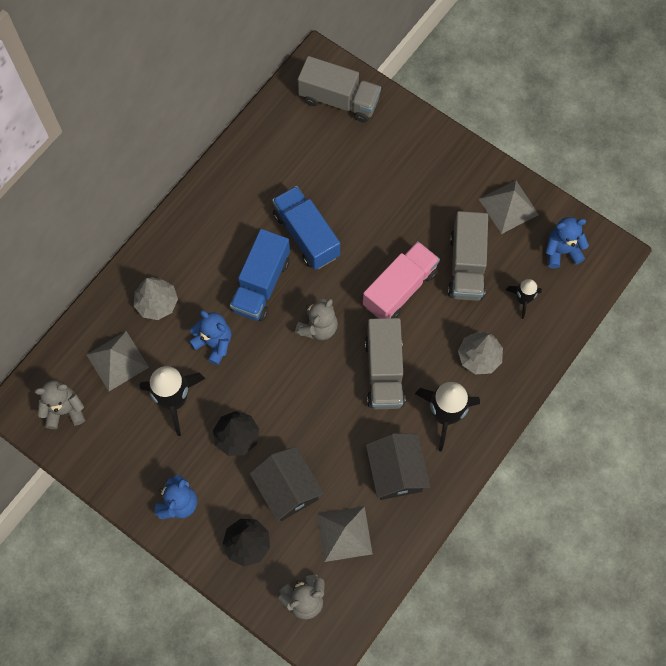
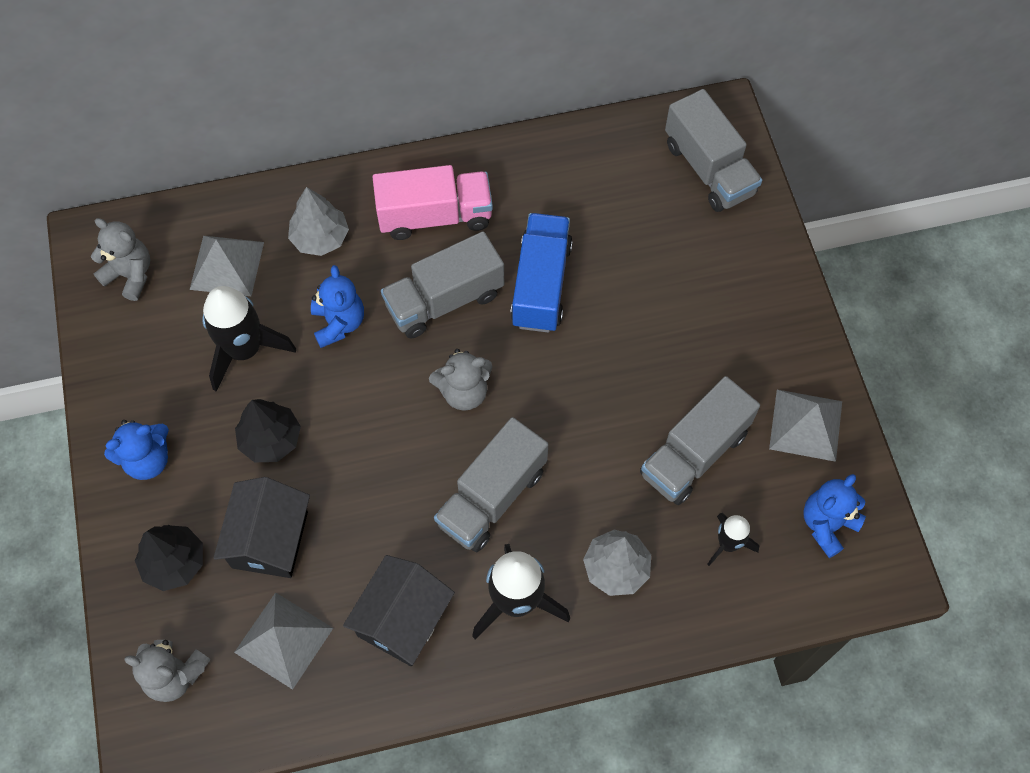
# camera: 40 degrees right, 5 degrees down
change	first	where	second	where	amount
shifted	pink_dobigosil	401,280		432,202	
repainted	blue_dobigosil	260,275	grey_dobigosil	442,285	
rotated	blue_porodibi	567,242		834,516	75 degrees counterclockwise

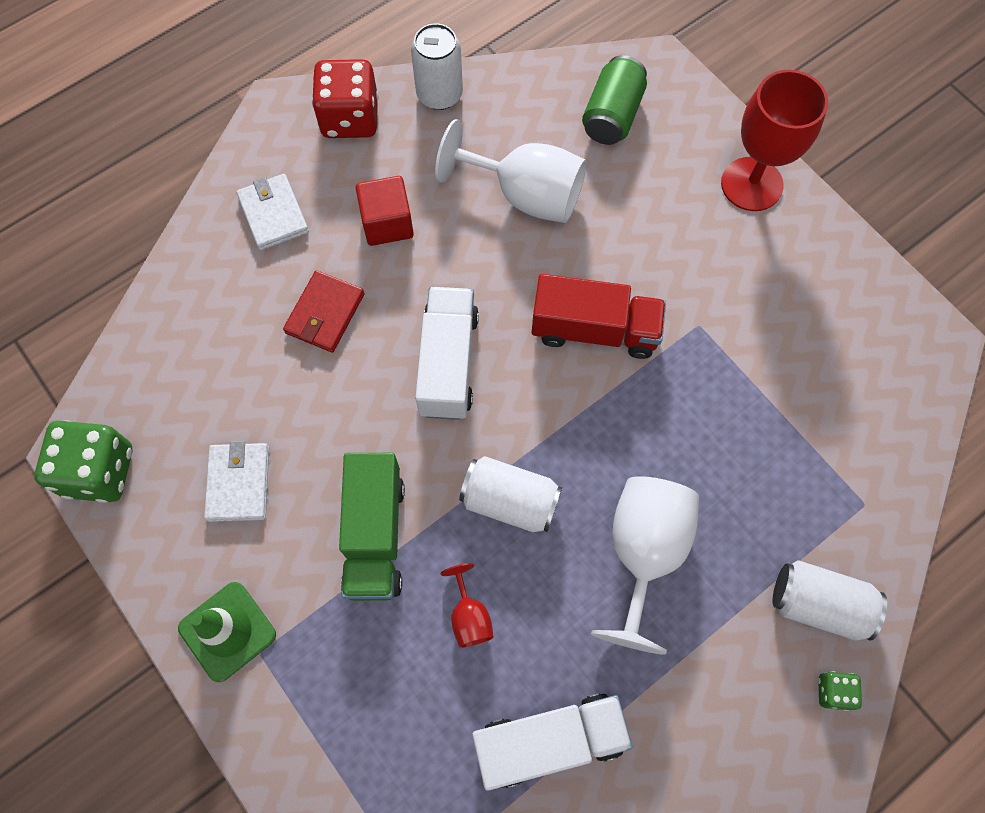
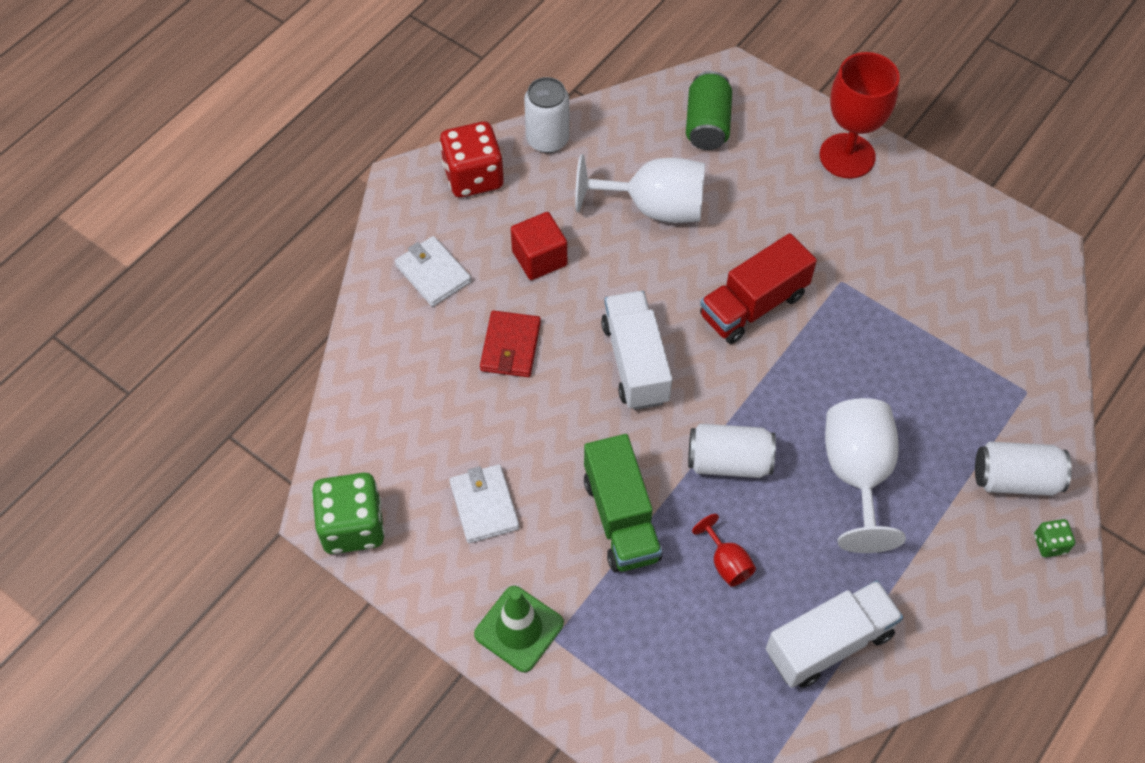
# camera: 15 degrees left, 10 degrees down
change	first	where	second	where	amount
rotated	red_dobigosil	598,316		758,288	150 degrees clockwise

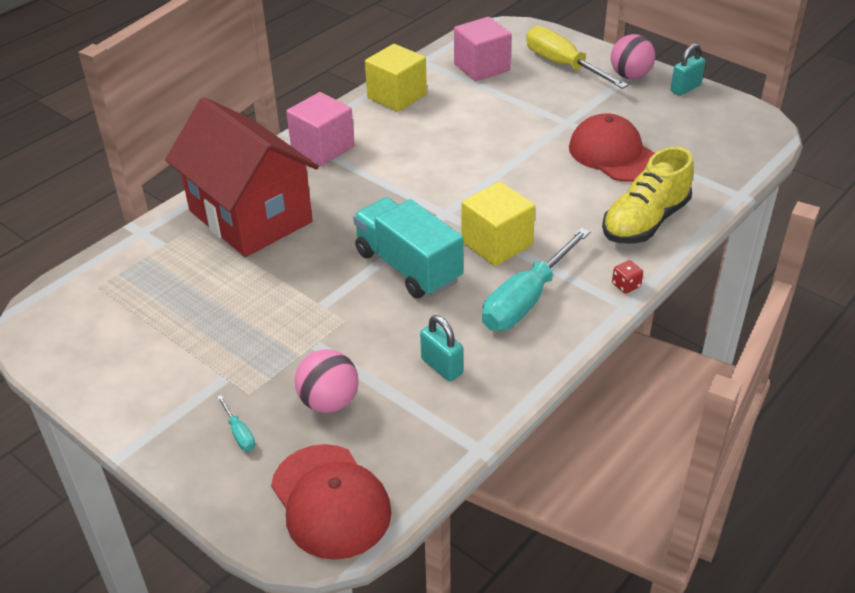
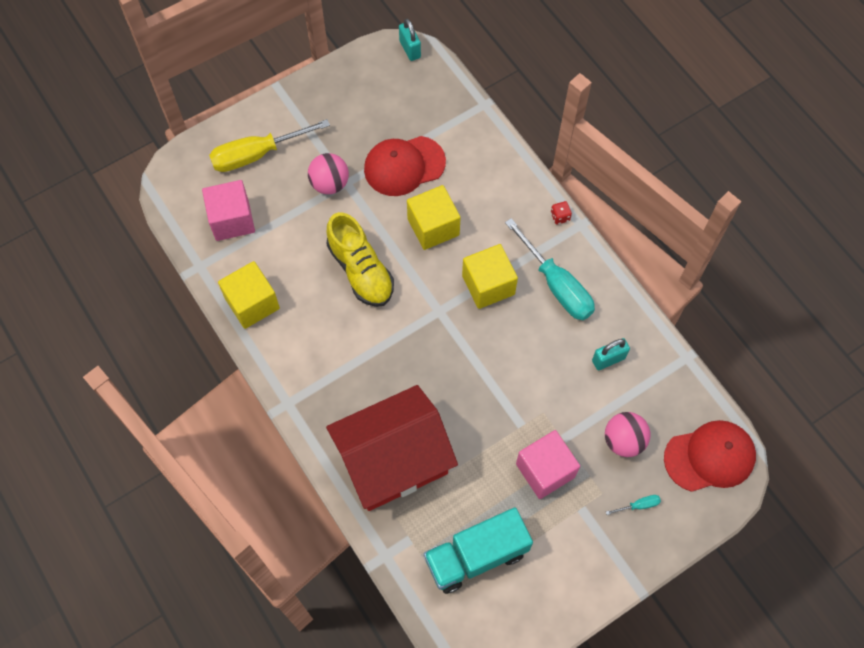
# camera: 75 degrees left, 25 degrees up
change	first	where	second	where	amount
new			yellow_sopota	434,217	
shifted	pink_sopota	320,129		548,464	
shifted	turquoise_dobigosil	408,247		478,550	
shifted	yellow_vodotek	648,195		360,259	
shifted	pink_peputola	633,56		328,173	
shifted	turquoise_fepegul	688,69		410,40	

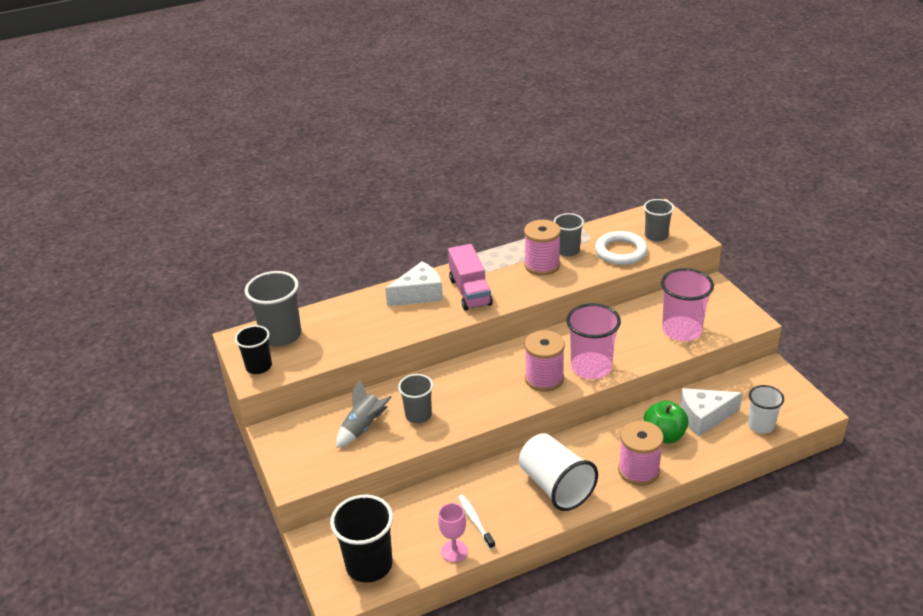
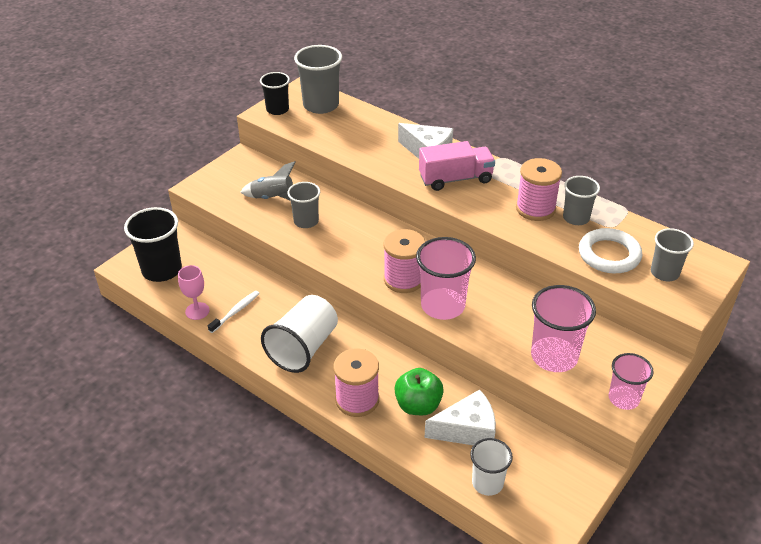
# camera: 60 degrees right, 5 degrees up
change	first	where	second	where	amount
new			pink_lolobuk	631,381	
rotated	pink_dobigosil	470,277		457,166	150 degrees counterclockwise
rotated	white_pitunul	711,412		460,417	120 degrees clockwise

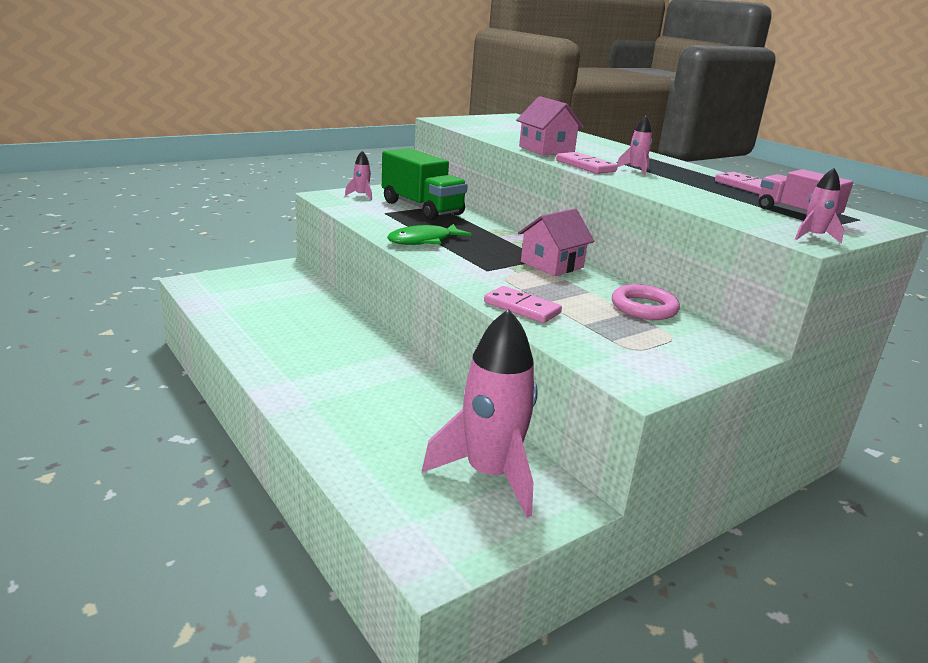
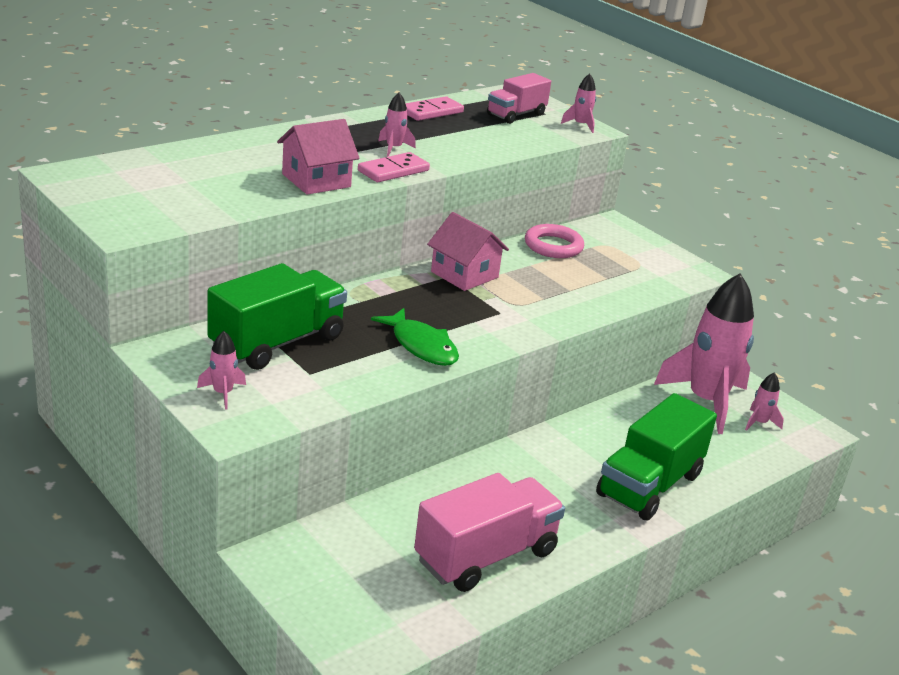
# camera: 95 degrees left, 5 degrees up
change	first	where	second	where	amount
gone	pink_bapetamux	523,304			
new			pink_dobigosil	489,532	
new			green_dobigosil	656,457	
new			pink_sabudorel	764,401	

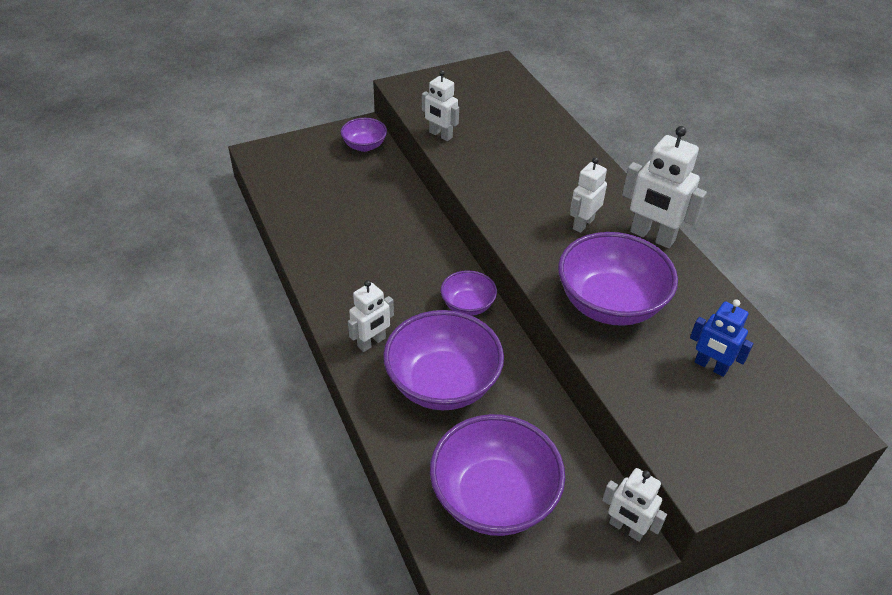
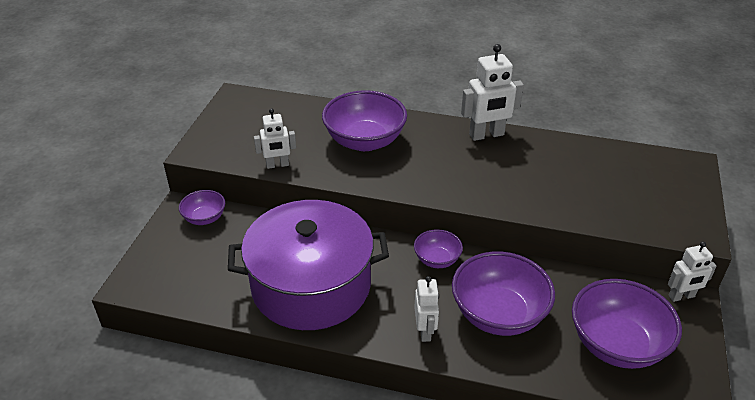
# camera: 50 degrees left, 5 degrees down
change	first	where	second	where	amount
gone	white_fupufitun	588,195			
gone	blue_fupufitun	721,338			
new			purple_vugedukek	308,265	
shifted	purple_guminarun	618,279		364,120	

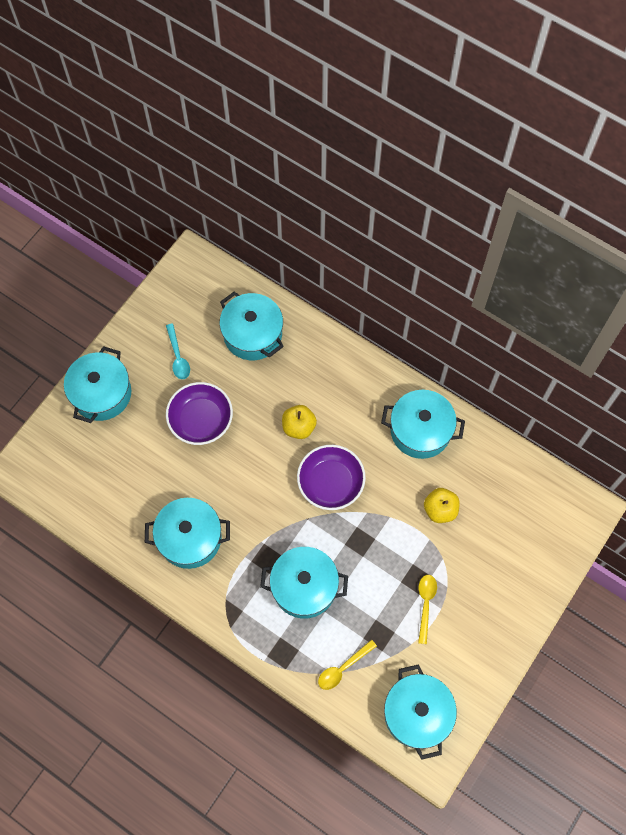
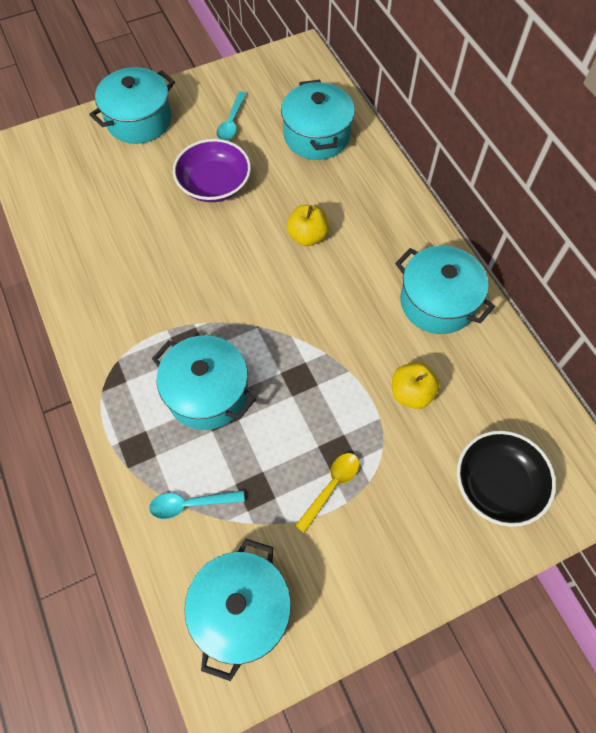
# camera: 30 degrees right, 5 degrees down
change	first	where	second	where	amount
gone	turquoise_vugedukek	187,533			
gone	purple_guminarun	331,477			
new			black_guminarun	506,479	
repainted	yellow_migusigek	347,665	turquoise_migusigek	197,505	

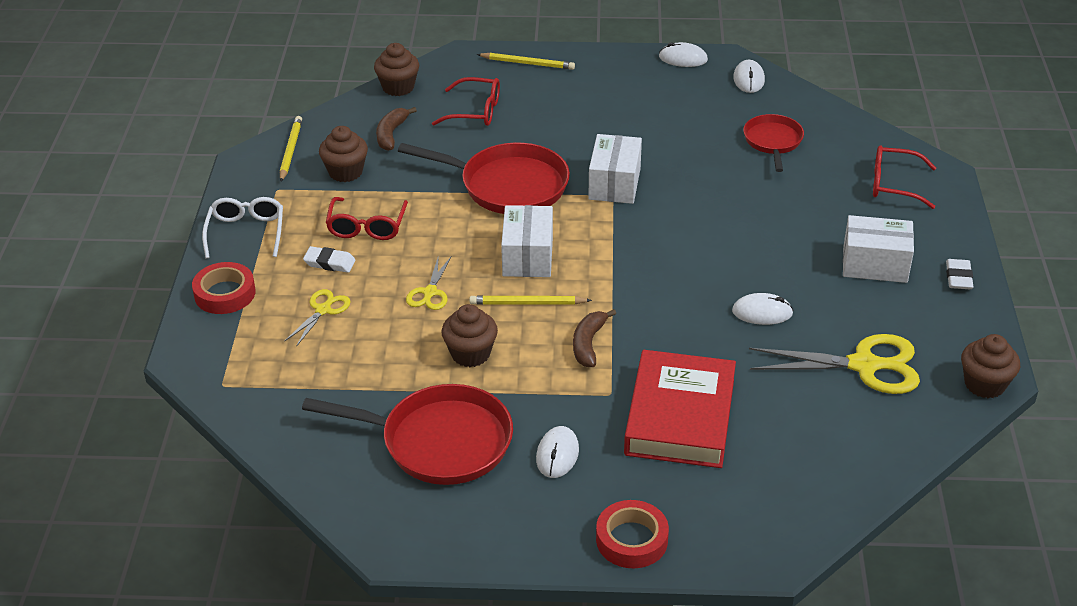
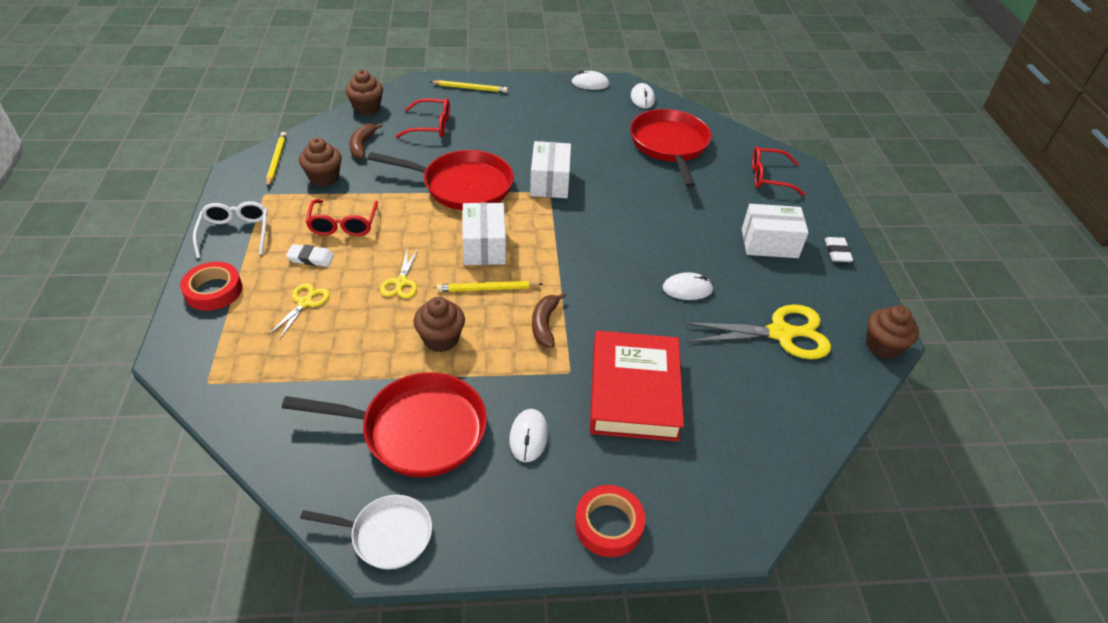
# camera: 10 degrees left, 5 degrees up
change	first	where	second	where	amount
new			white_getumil	366,532	
scaled	red_getumil	773,143		670,148	x1.71

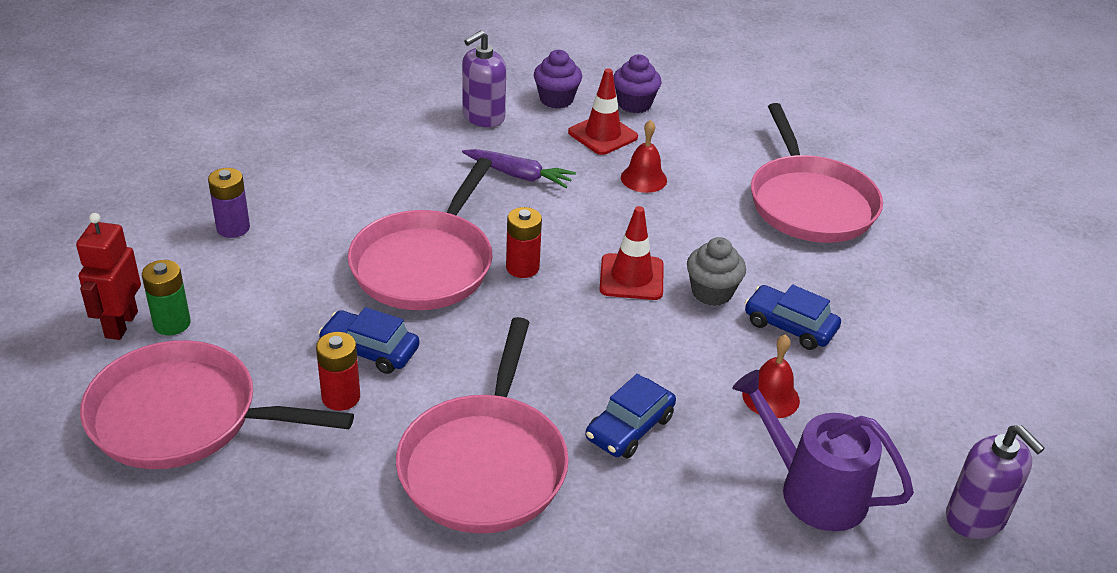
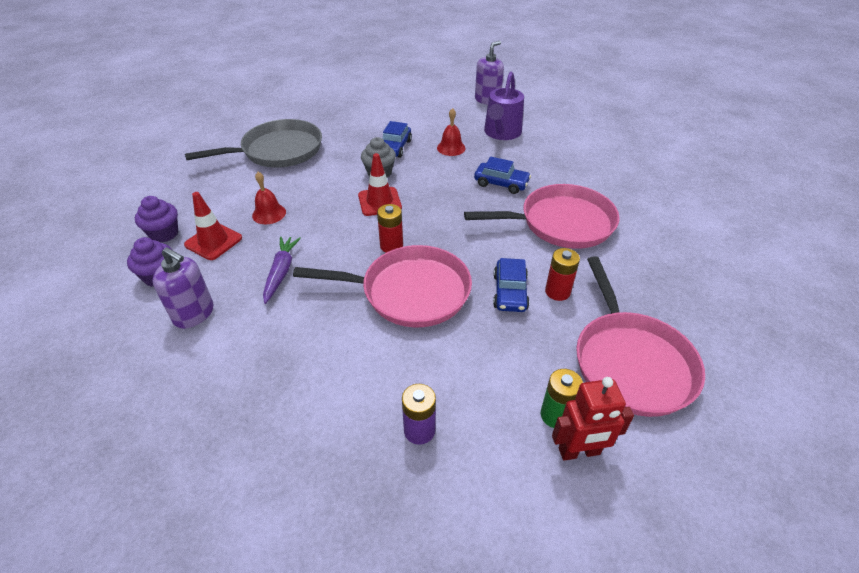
# camera: 105 degrees left, 5 degrees up
change	first	where	second	where	amount
repainted	pink_getumil	817,173	grey_getumil	253,143	

